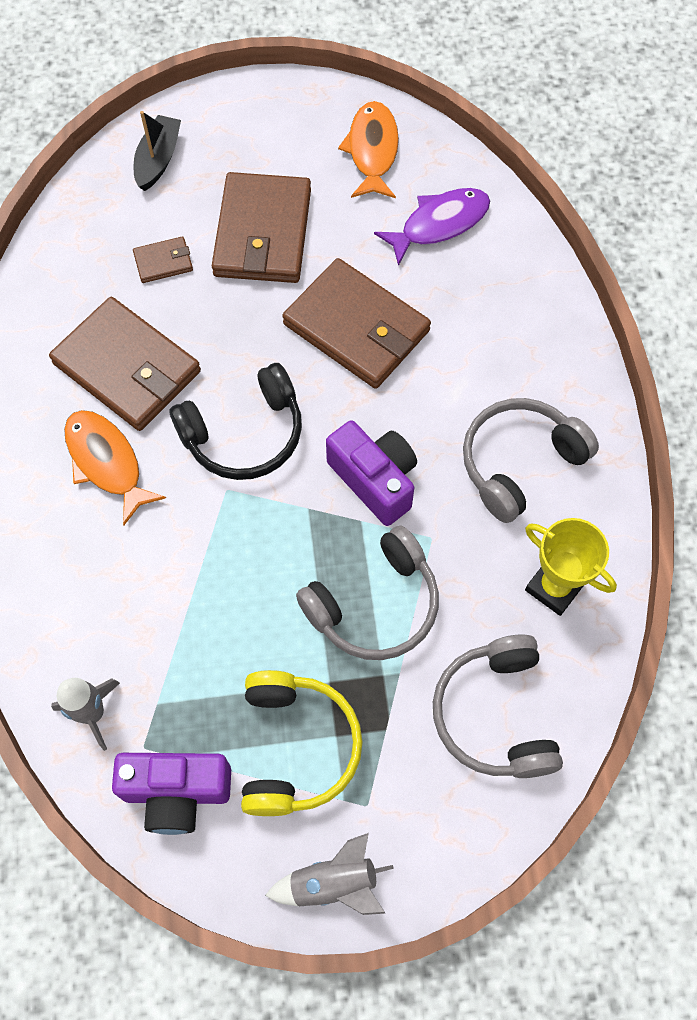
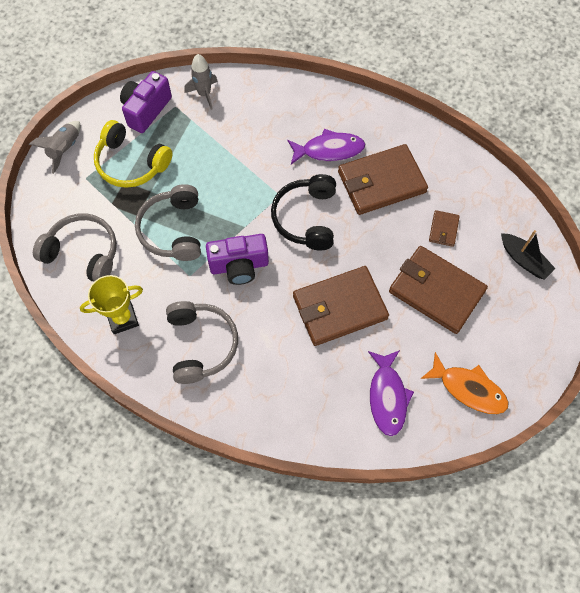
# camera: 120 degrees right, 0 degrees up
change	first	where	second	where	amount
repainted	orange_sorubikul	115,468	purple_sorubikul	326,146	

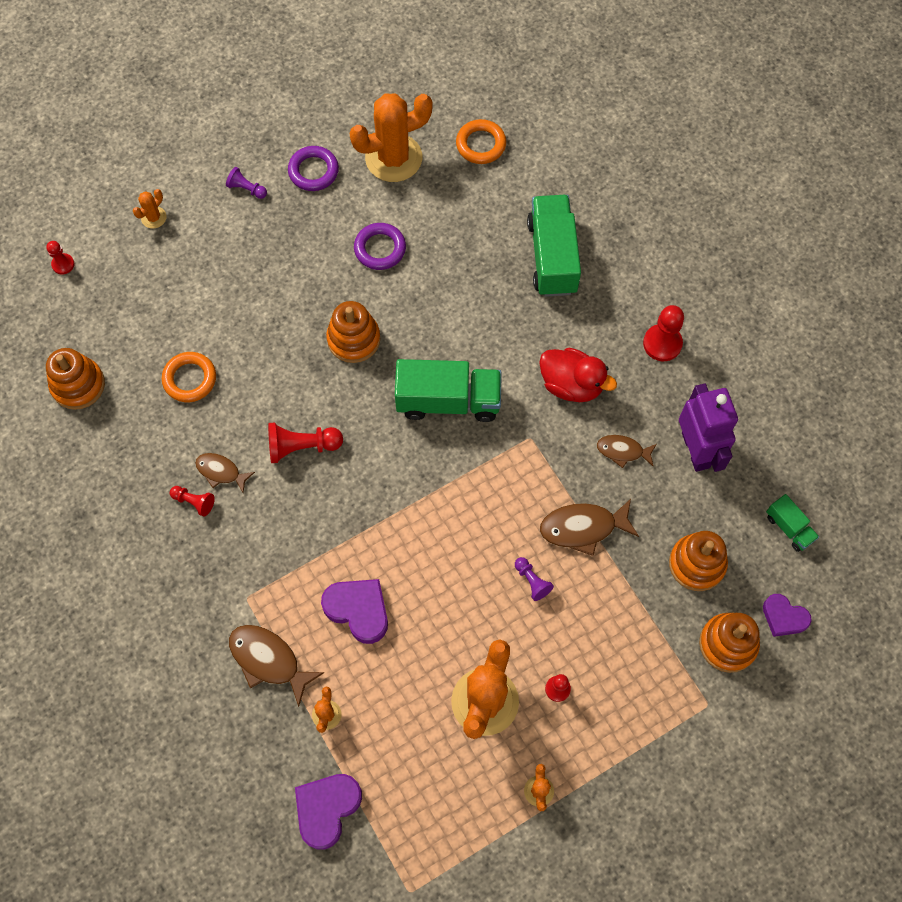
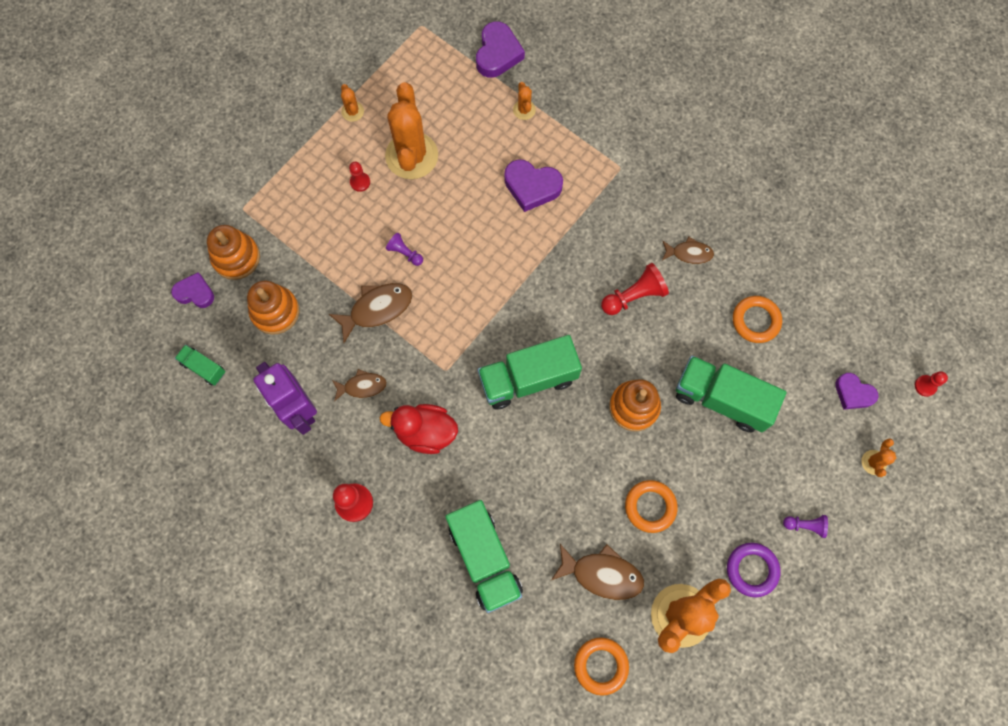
# camera: 160 degrees right, 5 degrees up
change	first	where	second	where	amount
gone	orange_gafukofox	75,379			
gone	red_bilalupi	192,501			
new			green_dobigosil	731,394	
new			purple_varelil	856,391	
shifted	brown_sorubikul	276,666		597,572	
repainted	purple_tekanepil	380,246	orange_tekanepil	651,506	

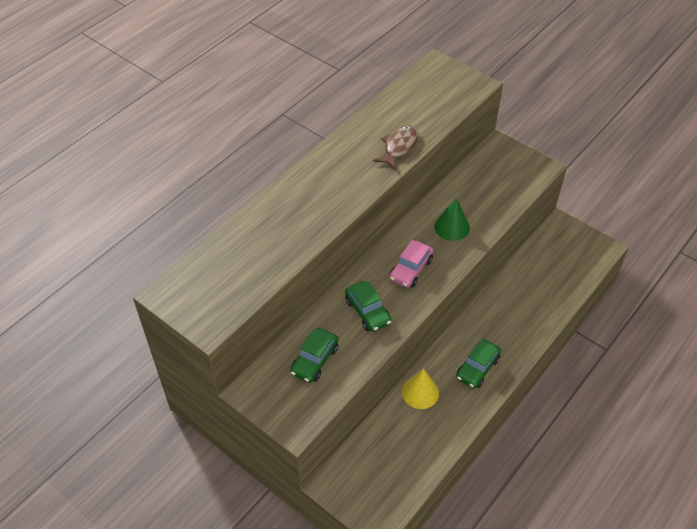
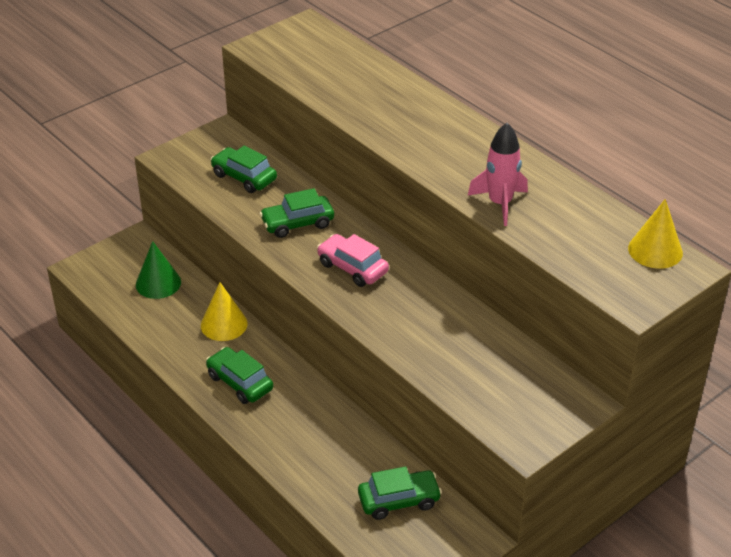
# camera: 100 degrees right, 10 degrees down
change	first	where	second	where	amount
new			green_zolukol	400,493	
new			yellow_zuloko	655,234	
shifted	green_zuloko	452,219		158,270	
swapped	brown_sorubikul	396,147	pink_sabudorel	497,174	

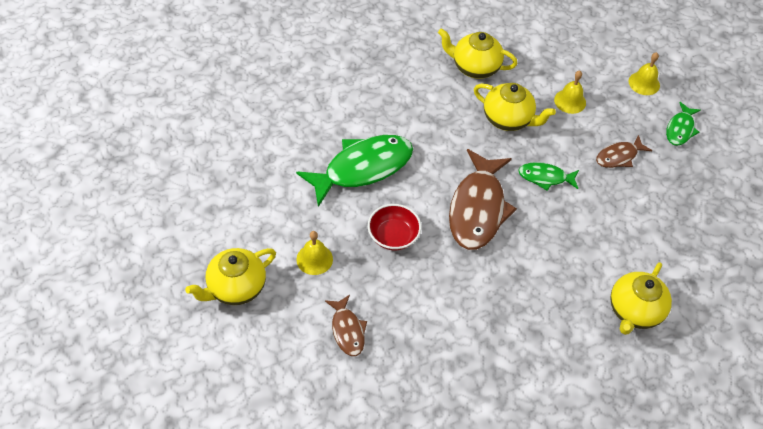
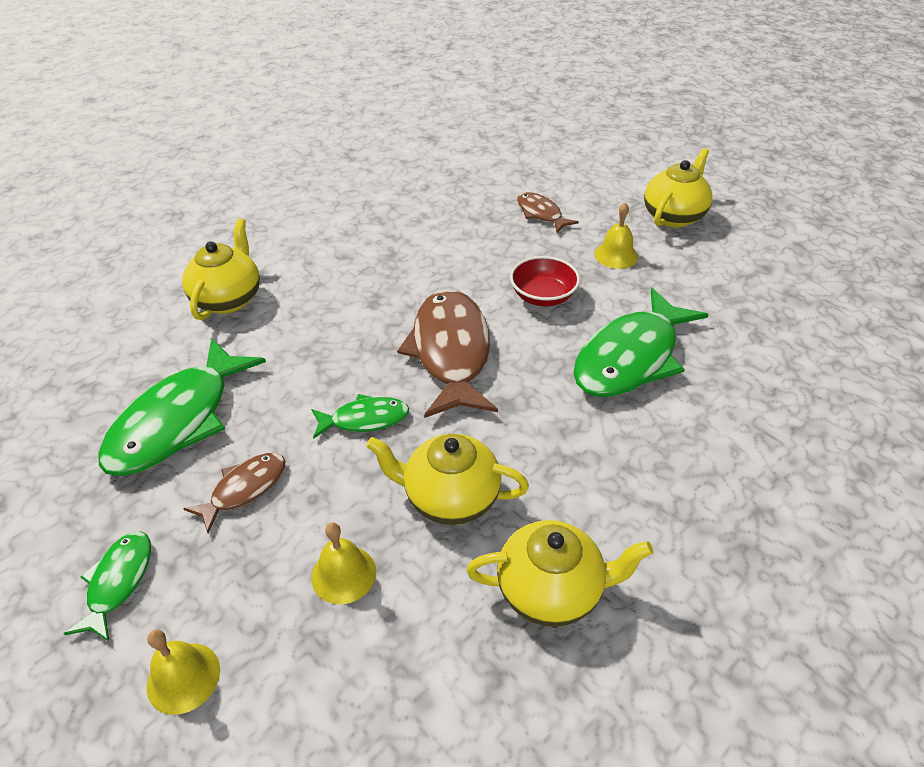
# camera: 165 degrees right, 10 degrees down
change	first	where	second	where	amount
new			green_sorubikul	182,407	

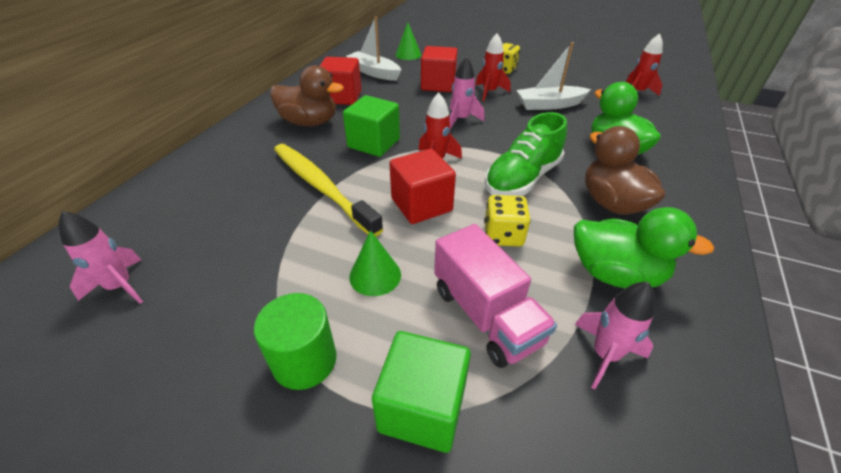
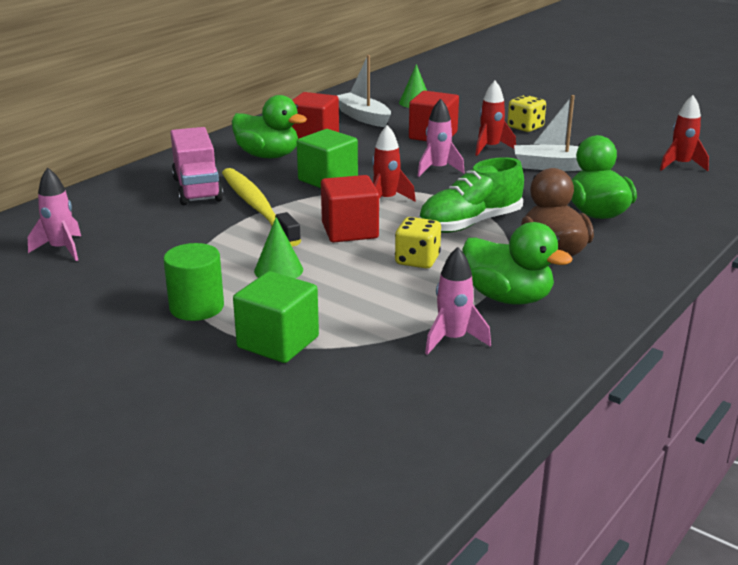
# camera: 15 degrees right, 15 degrees down
change	first	where	second	where	amount
shifted	pink_dobigosil	495,296		196,166	
repainted	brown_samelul	307,95	green_samelul	269,126	

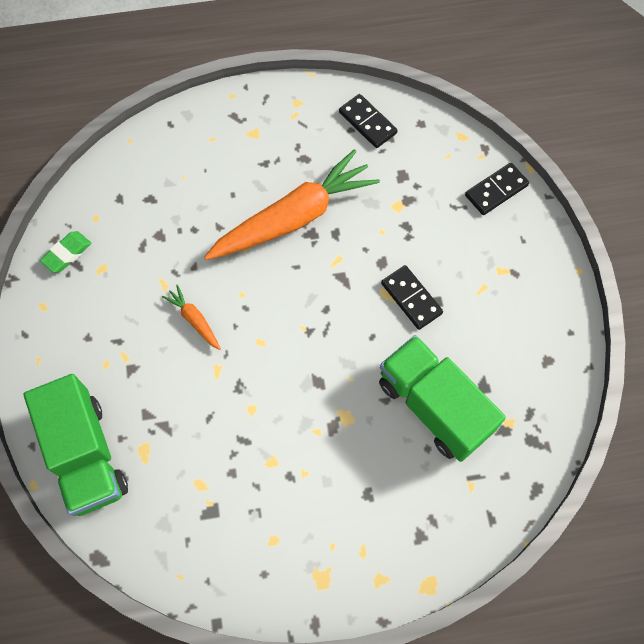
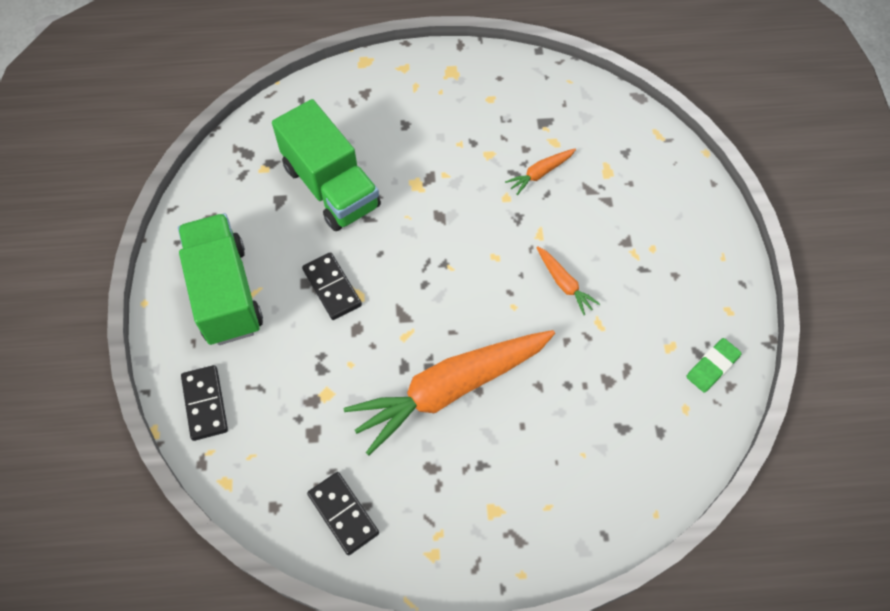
# camera: 175 degrees left, 5 degrees down
change	first	where	second	where	amount
new			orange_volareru	540,172	
shifted	green_dobigosil	76,445		220,279	
rotated	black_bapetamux	497,189		204,403	75 degrees counterclockwise

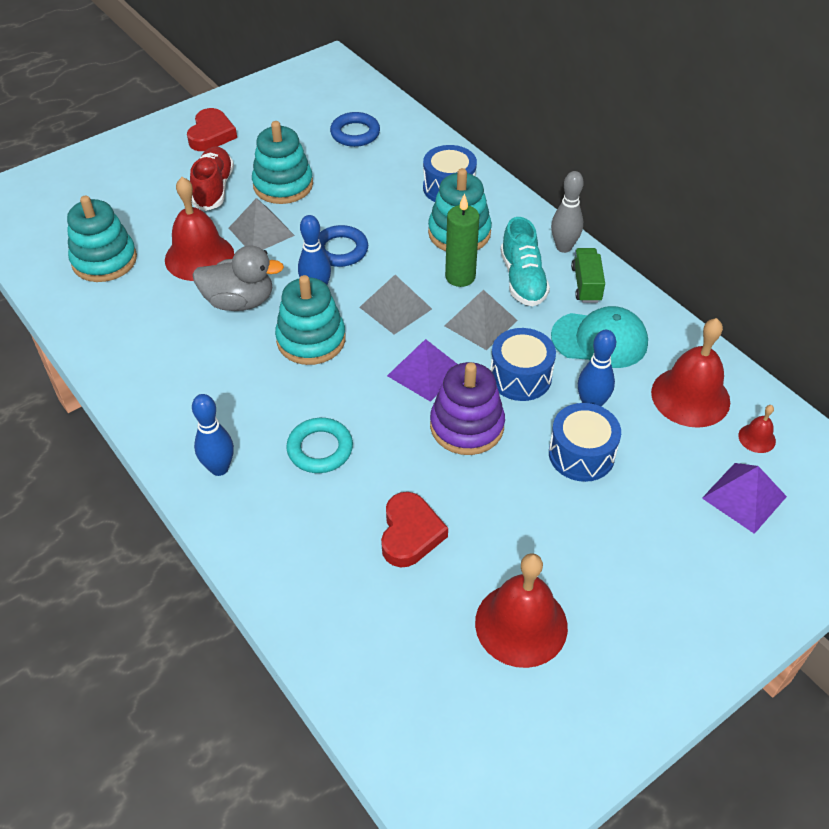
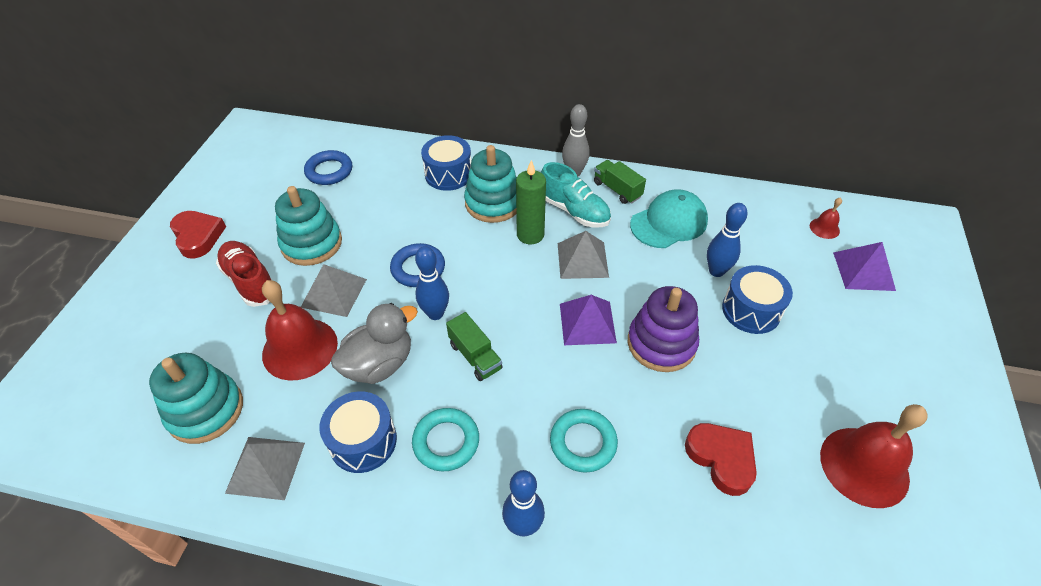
# camera: 40 degrees left, 0 degrees up
change	first	where	second	where	amount
gone	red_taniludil	690,373			
new			turquoise_tekanepil	445,439	
shifted	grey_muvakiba	395,305		265,468	
shifted	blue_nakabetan	523,364		358,432	
swapped	turquoise_gafukofox	310,320	green_dobigosil	474,346	

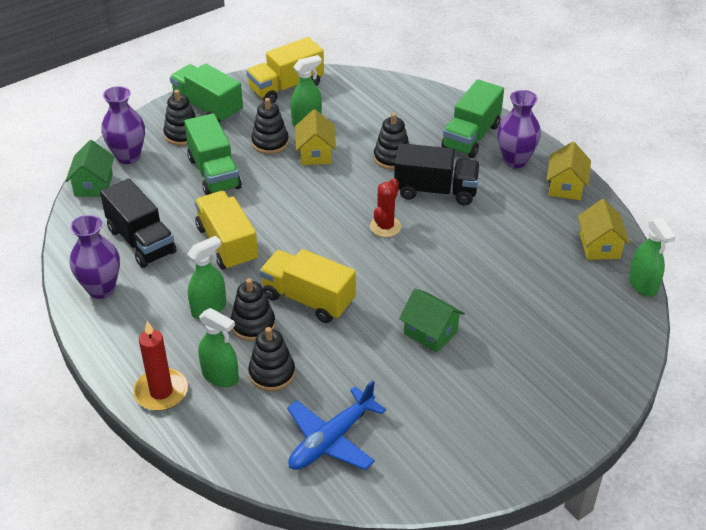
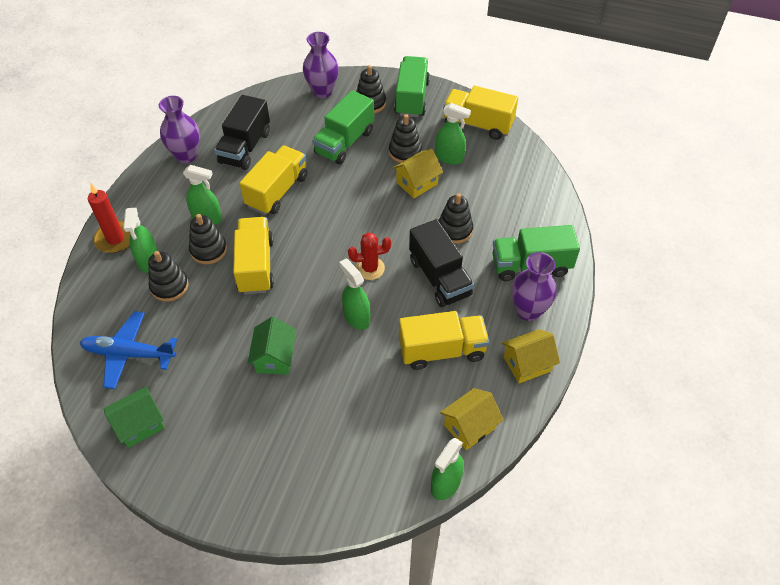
# camera: 55 degrees right, 10 degrees up
change	first	where	second	where	amount
new			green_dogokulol	354,294	
new			yellow_dobigosil	444,340	
shifted	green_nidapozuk	89,168		134,417	

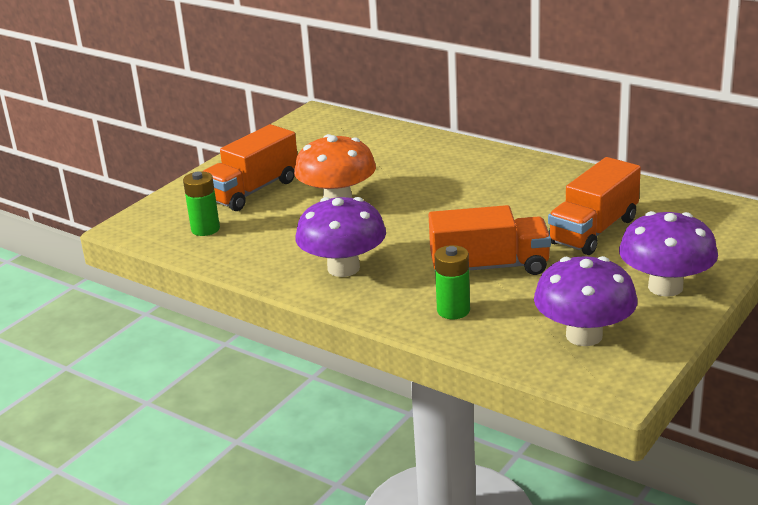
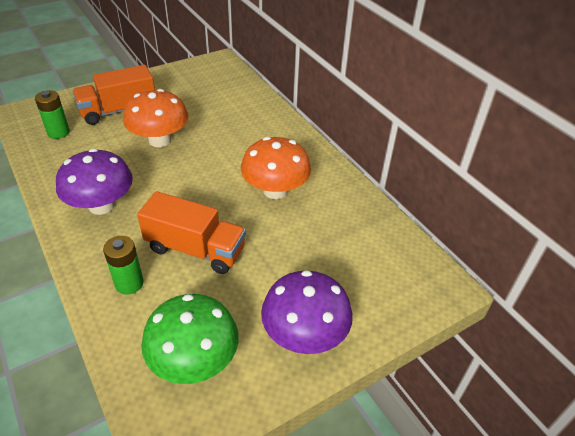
# camera: 20 degrees right, 15 degrees up
change	first	where	second	where	amount
gone	orange_dobigosil	594,206			
new			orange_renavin	276,168	
repainted	purple_renavin	585,301	green_renavin	190,339	

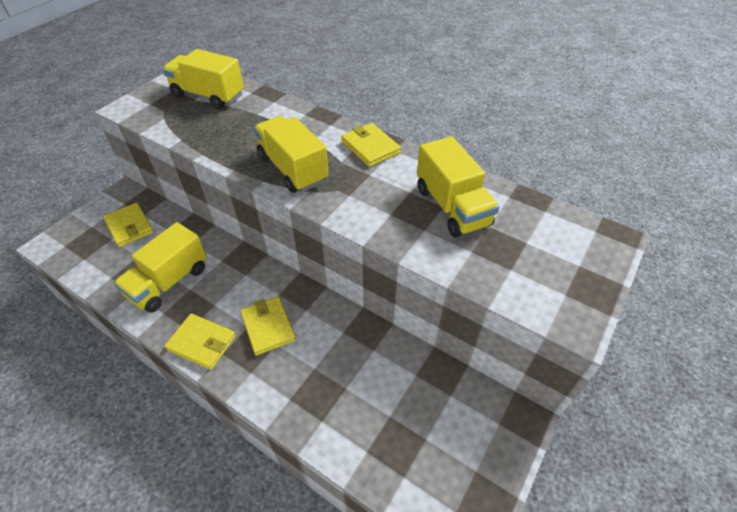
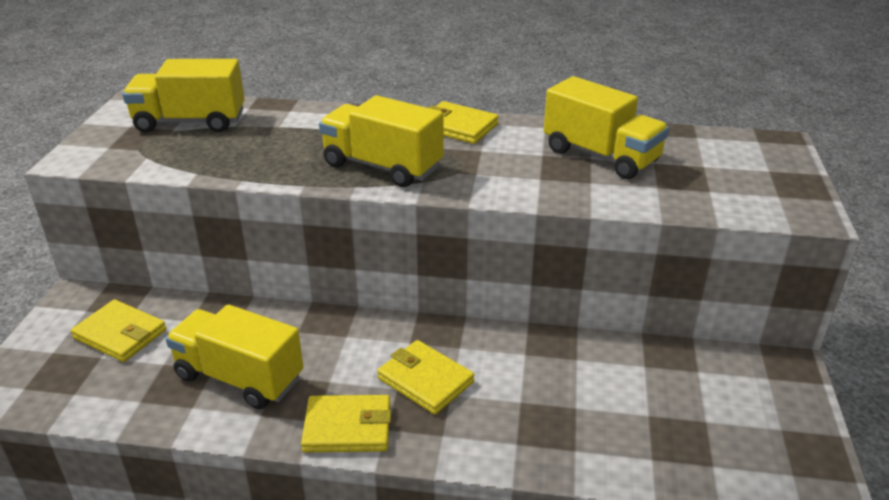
# camera: 25 degrees left, 15 degrees down
change	first	where	second	where	amount
rotated	yellow_dobigosil	160,267		234,357	105 degrees clockwise

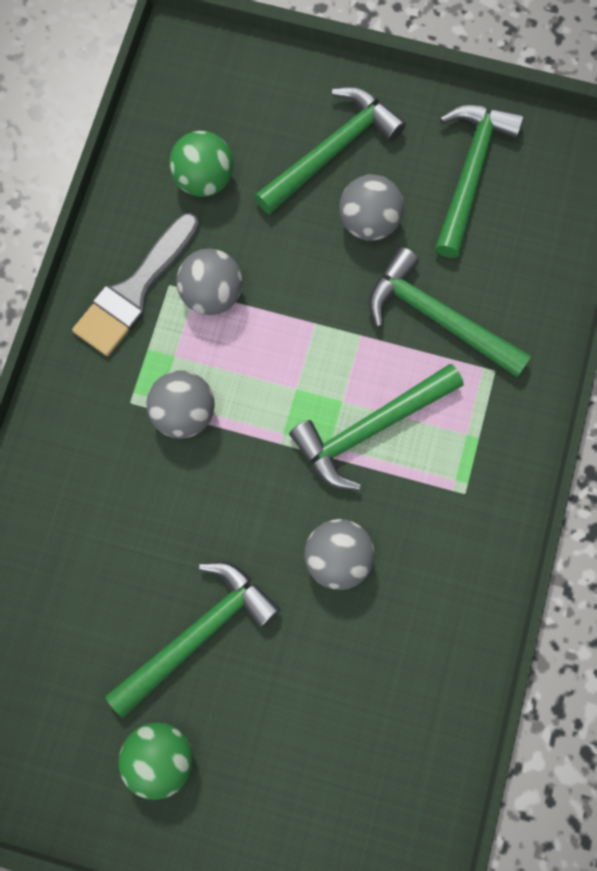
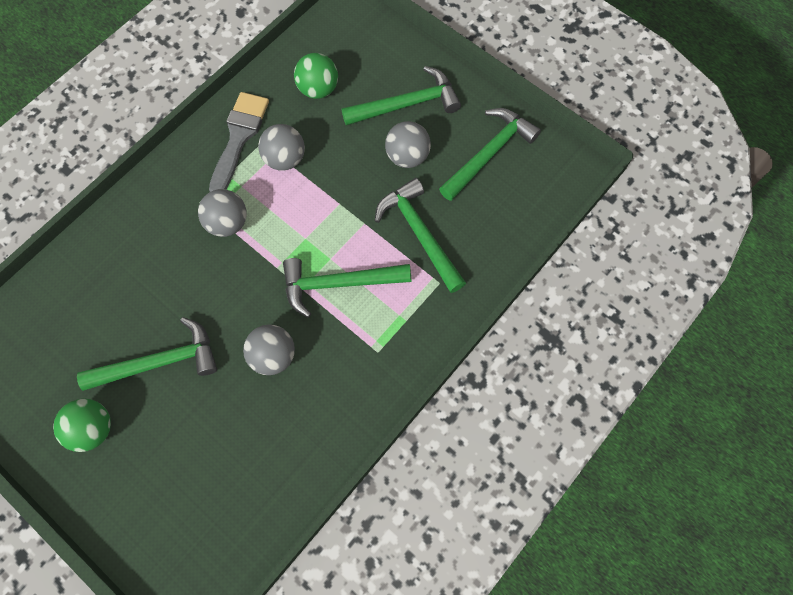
# camera: 25 degrees right, 5 degrees down
change	first	where	second	where	amount
rotated	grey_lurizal	135,284		239,142	135 degrees clockwise

